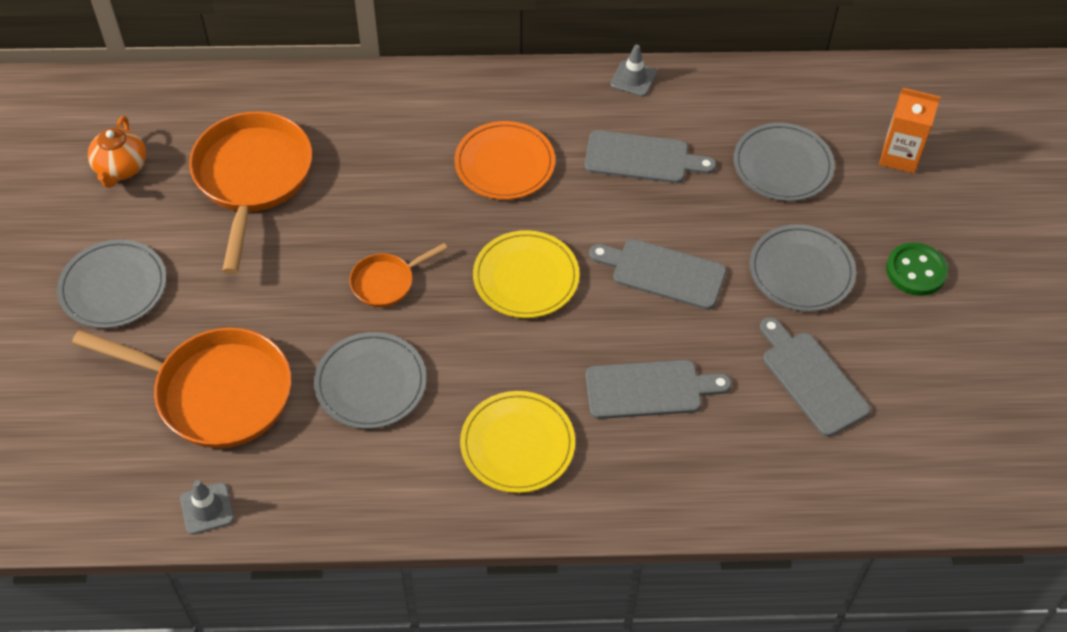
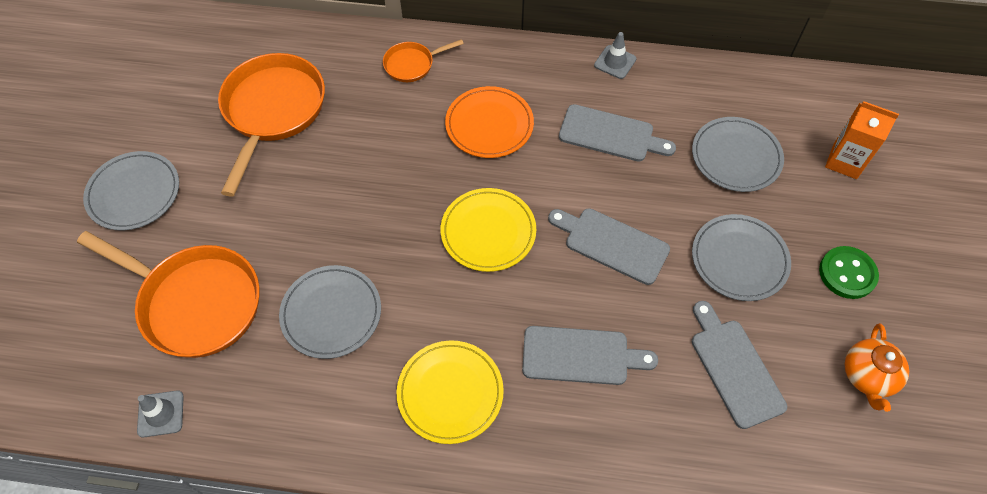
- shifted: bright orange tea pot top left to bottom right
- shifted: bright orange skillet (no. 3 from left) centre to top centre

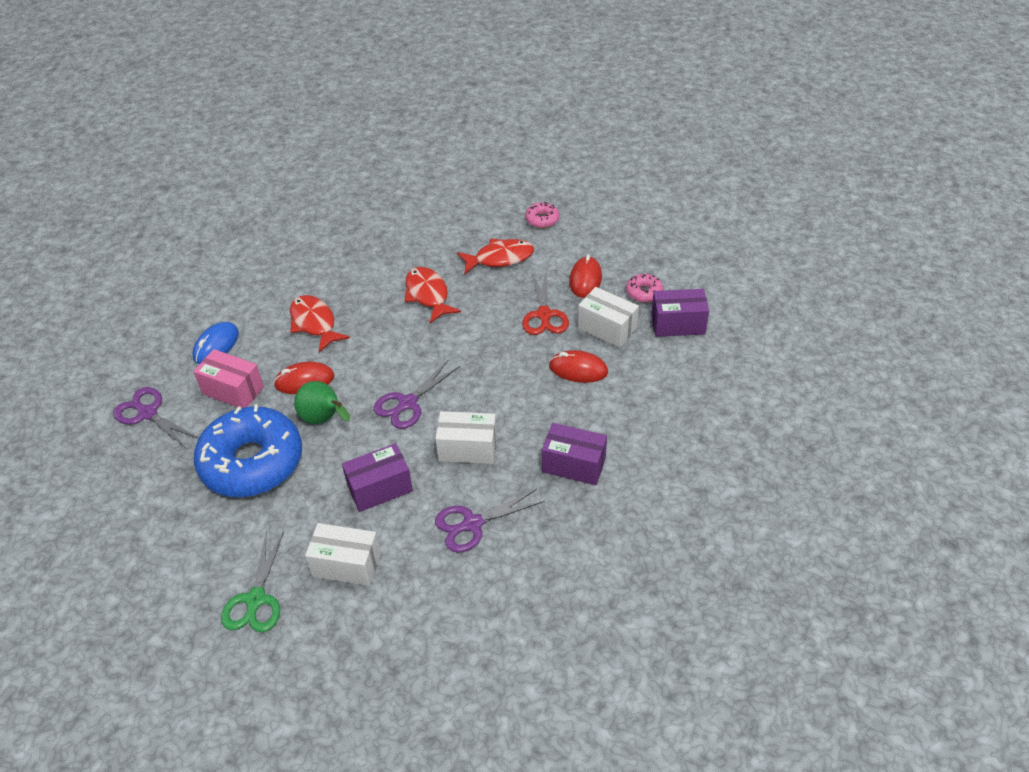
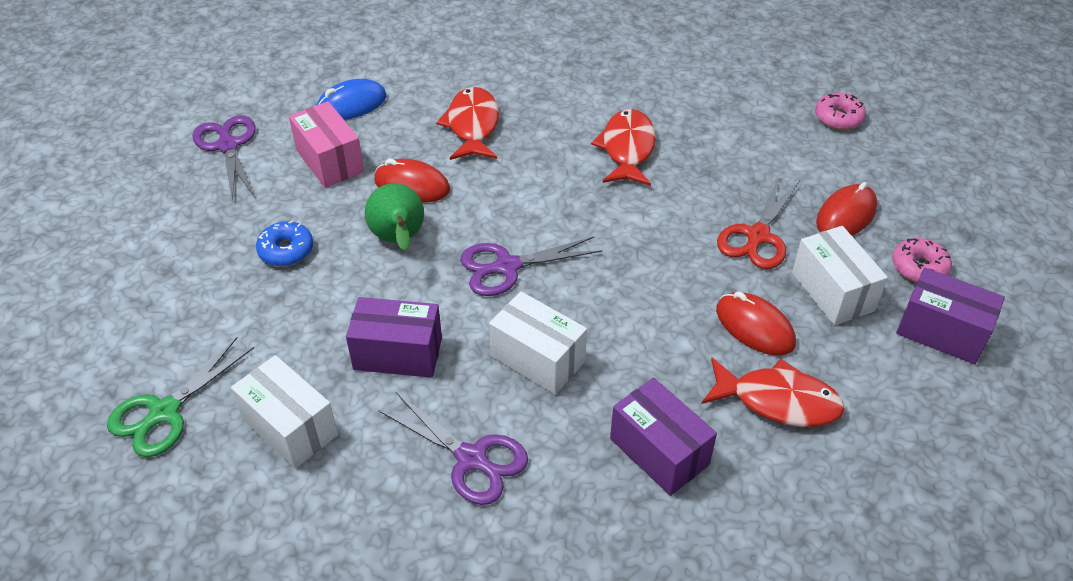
- shifted: scarlet fish (no. 3 from left) top centre to bottom right
- scaled: blue glazed donut middle left = middle left x0.40
- rotated: violet pair of scissors (no. 3 from left in the first image) bottom centre = bottom centre 150 degrees counterclockwise

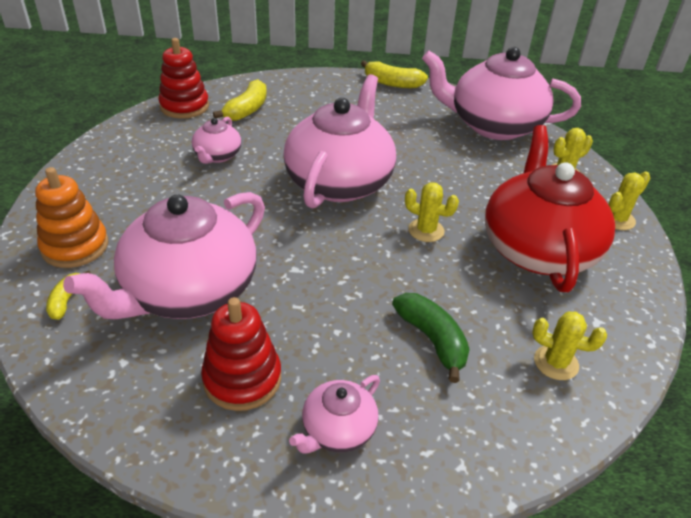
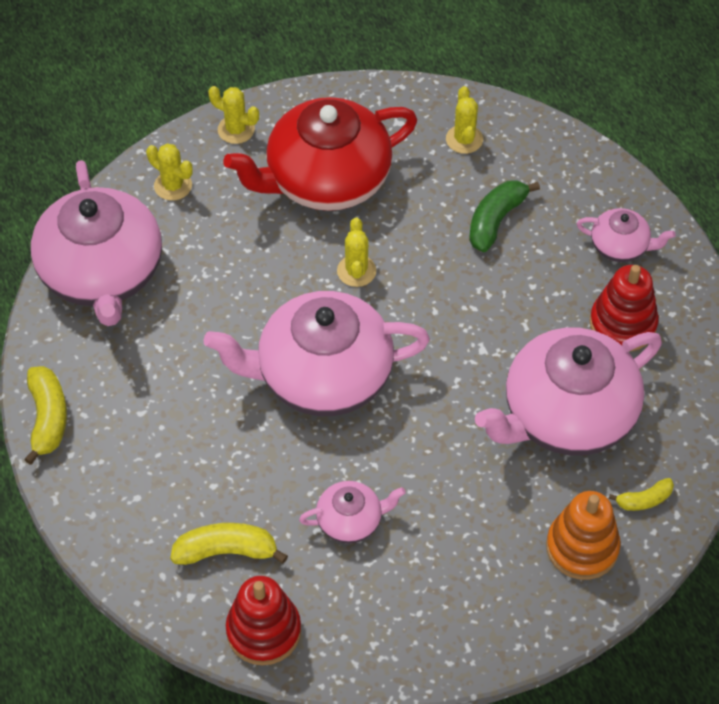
- rotated: rose-pink tea pot (no. 1 from left in the first image) middle left = middle right 135 degrees clockwise

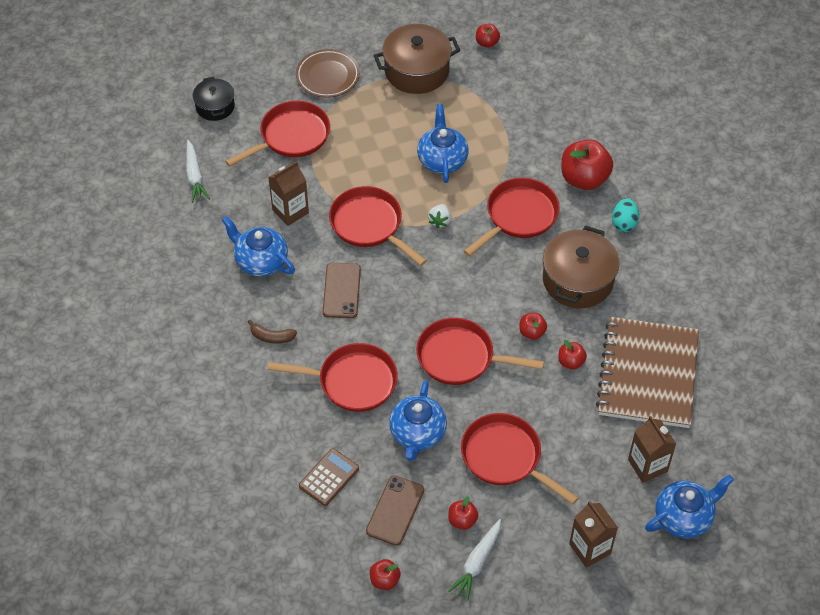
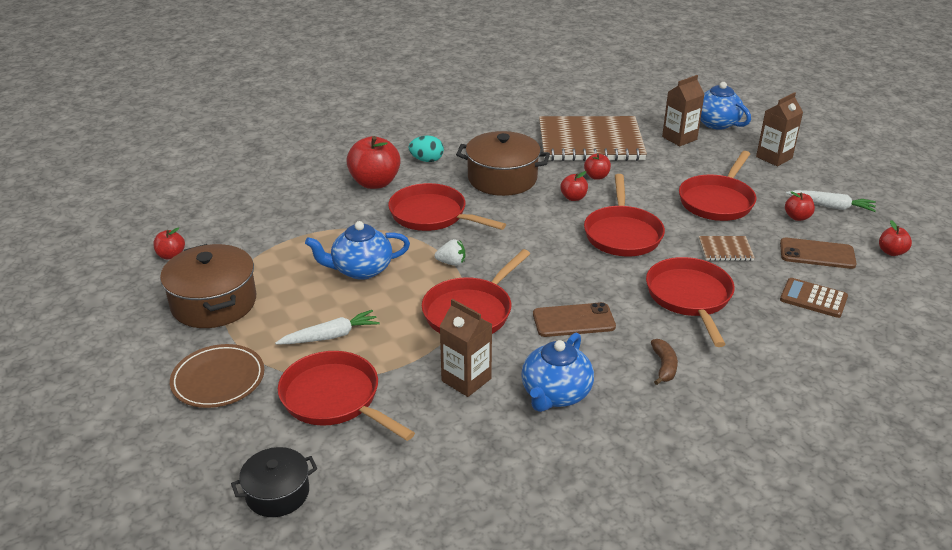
- shifted: white root vegetable (no. 1 from left) top left to centre
- swapped: blue tea pot (no. 2 from left) bottom centre to brown notebook (no. 2 from left) middle right

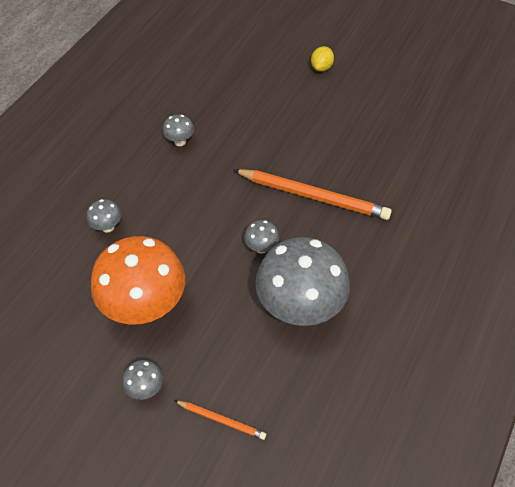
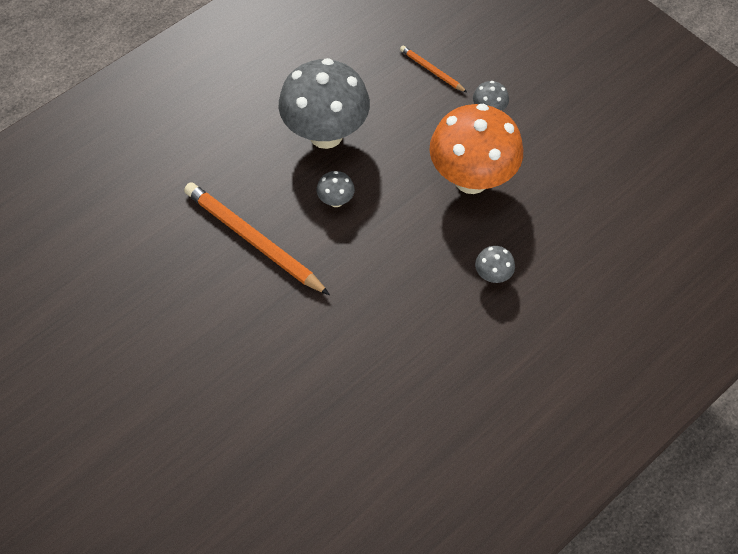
- gone: bright yellow citrus fruit top centre
- gone: ash-grey toadstool (no. 3 from left) top centre

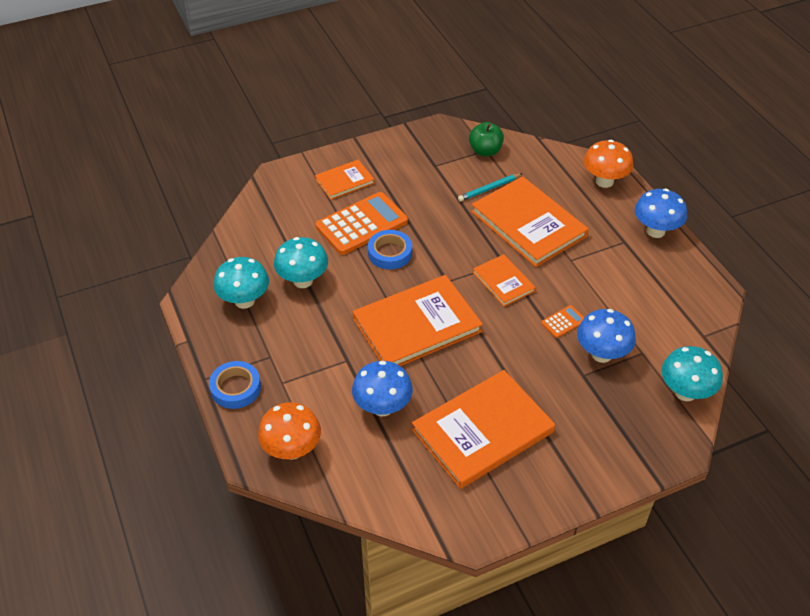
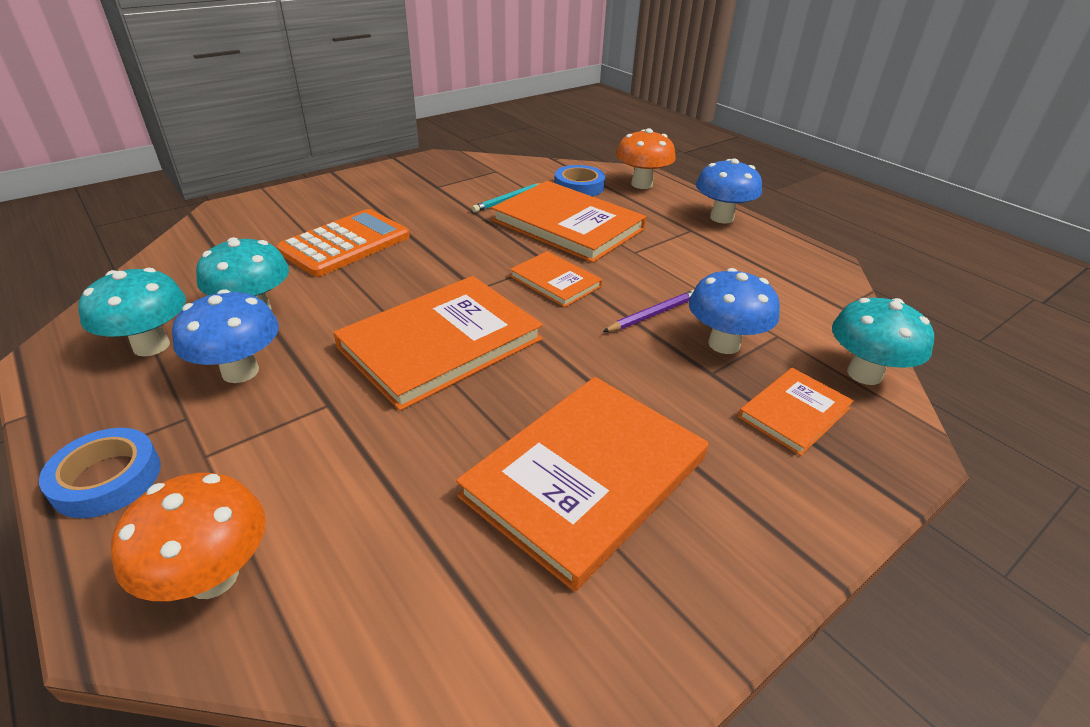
- gone: green toy apple top centre
- shifted: bright orange hardback (no. 1 from left in the first image) top centre to bright orange hardback (no. 5 from left) middle right
- shifted: blue sticky tape (no. 2 from left) centre to top centre
- swapped: bright orange pocket calculator (no. 2 from left) middle right to violet wooden pencil centre
- shifted: blue toadstool (no. 1 from left) centre to middle left

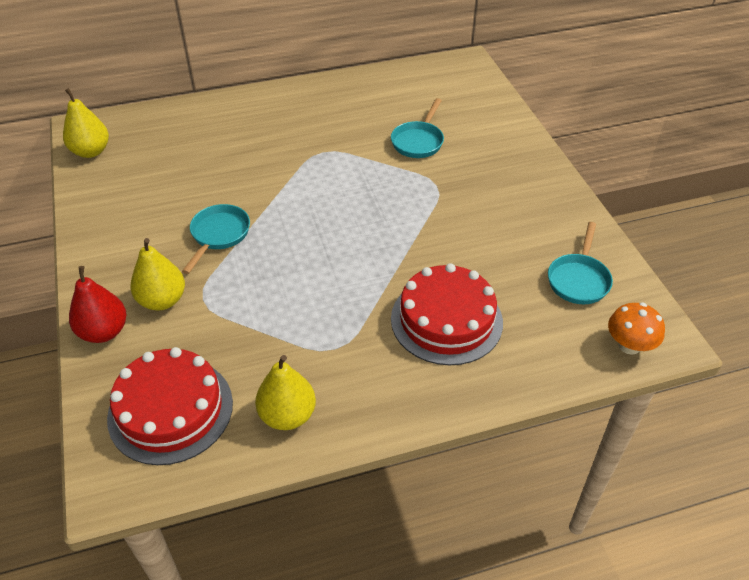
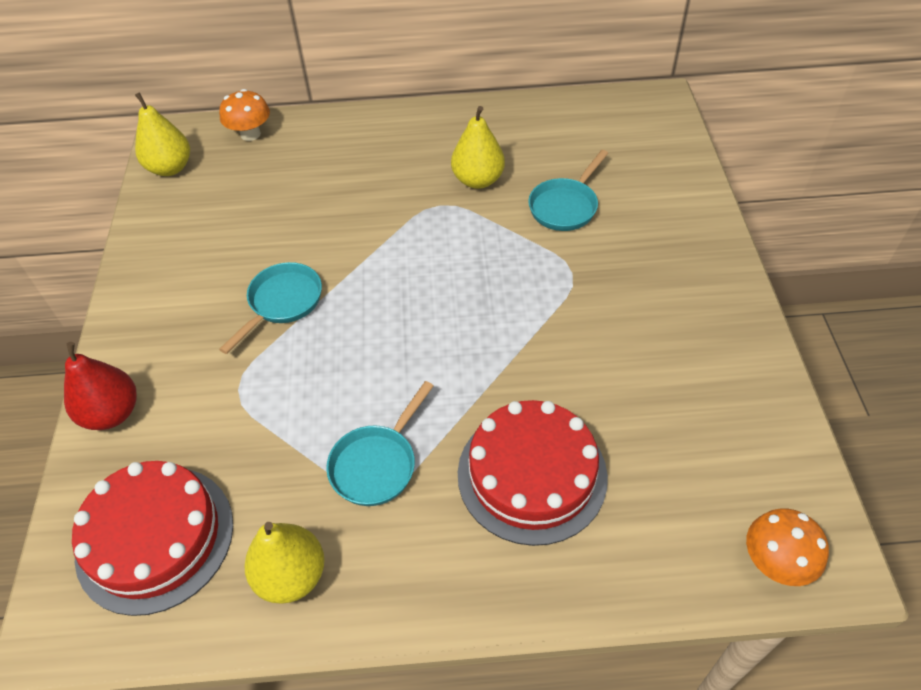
- shifted: teal skillet (no. 3 from left in the first image) middle right to teal skillet (no. 2 from left) centre
- shifted: bright yellow pear fruit (no. 2 from left in the first image) middle left to bright yellow pear fruit (no. 3 from left) top centre
- new: bright orange toadstool (no. 1 from left) top left

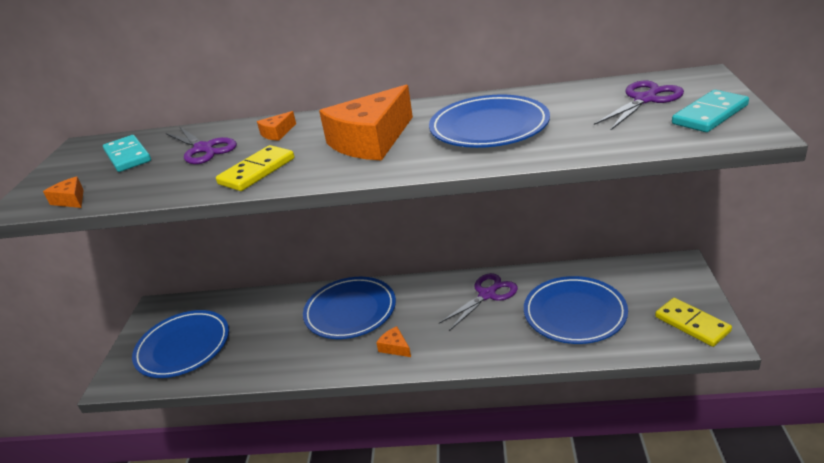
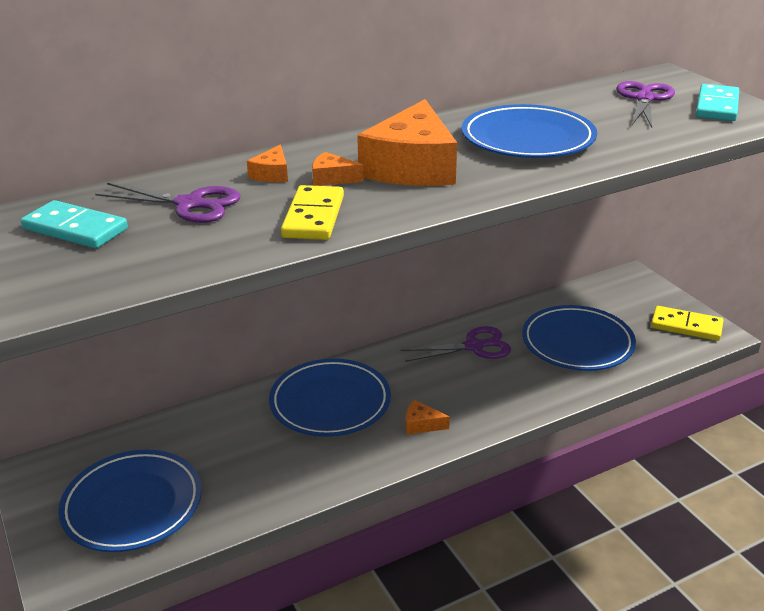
- shifted: bright orange piece of cheese (no. 1 from left in the first image) middle left to bright orange piece of cheese (no. 2 from left) top centre
- rotated: violet pair of scissors (no. 2 from left) centre = centre 60 degrees clockwise

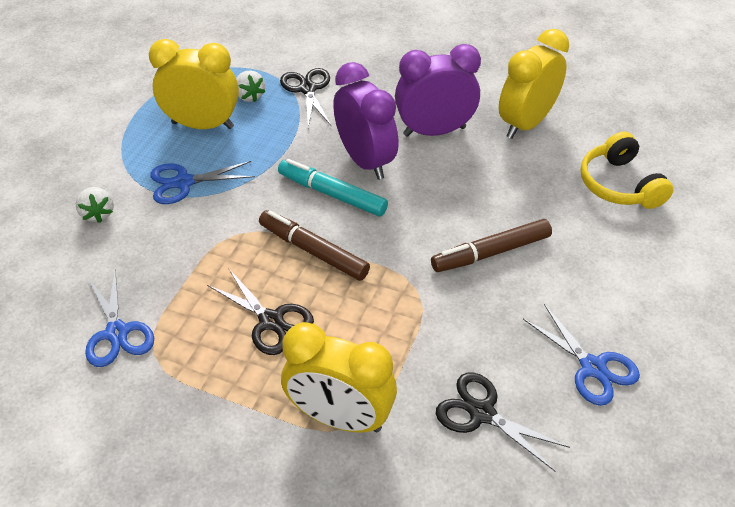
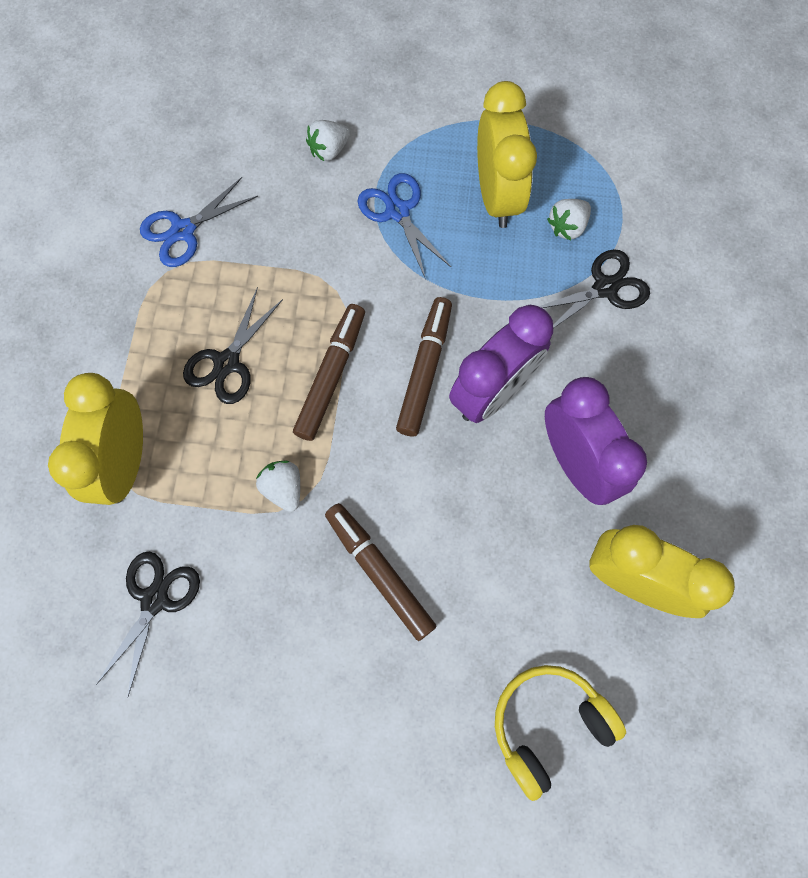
- repainted: teal marker centre to brown marker (no. 3 from left) centre
- gone: blue pair of scissors (no. 3 from left) bottom right
- new: white toy strawberry (no. 1 from left) centre

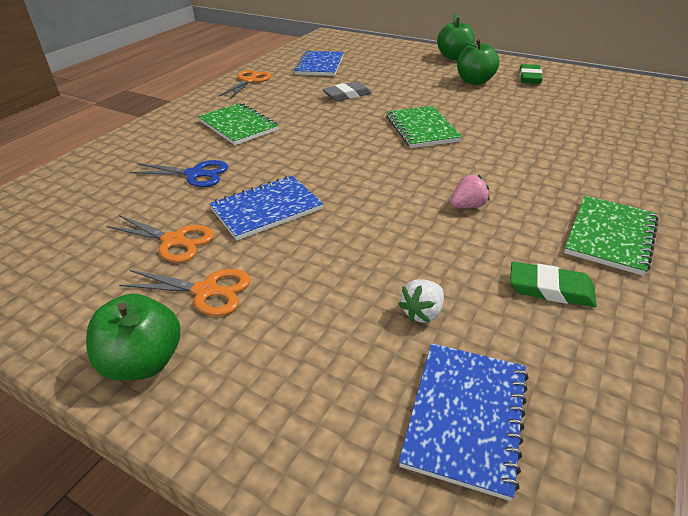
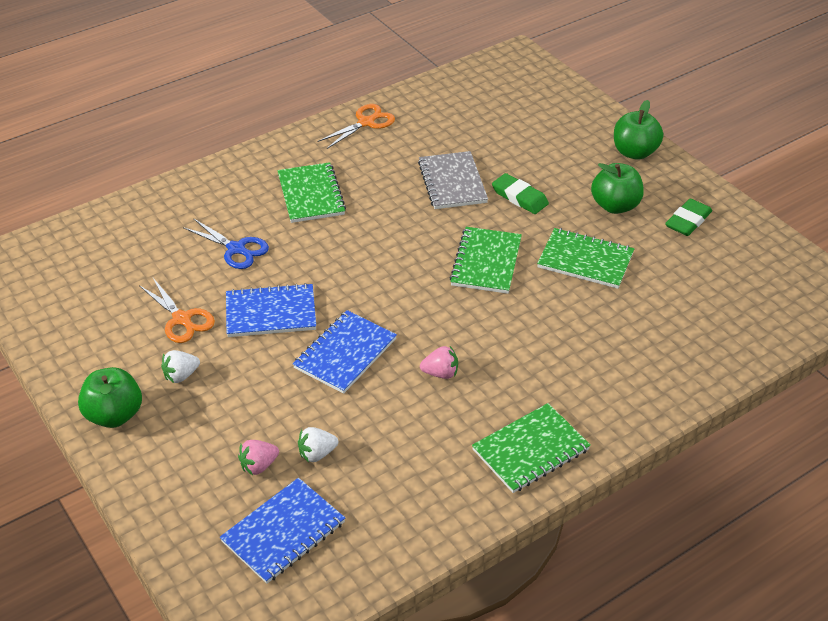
- shifted: blue notebook (no. 2 from left in the first image) top centre to blue notebook (no. 3 from left) centre
- swapped: ash-grey gum eraser top centre to ash-grey notebook top centre
- shifted: green gum eraser (no. 2 from left in the first image) middle right to green gum eraser (no. 1 from left) top centre
- swapped: bright orange pair of scissors (no. 2 from left) middle left to white toy strawberry (no. 1 from left) middle left
- new: green notebook (no. 4 from left) middle right
- new: rose-pink toy strawberry (no. 1 from left) bottom left

